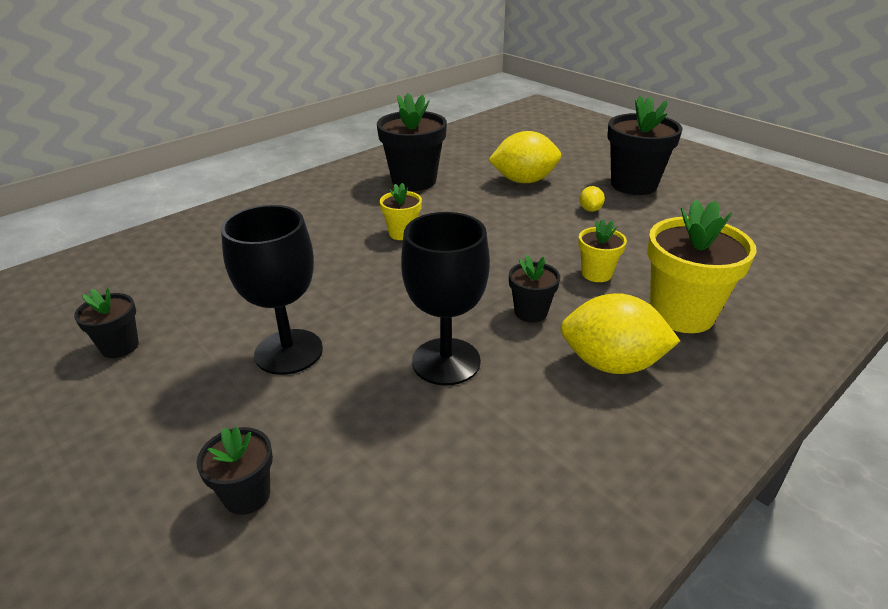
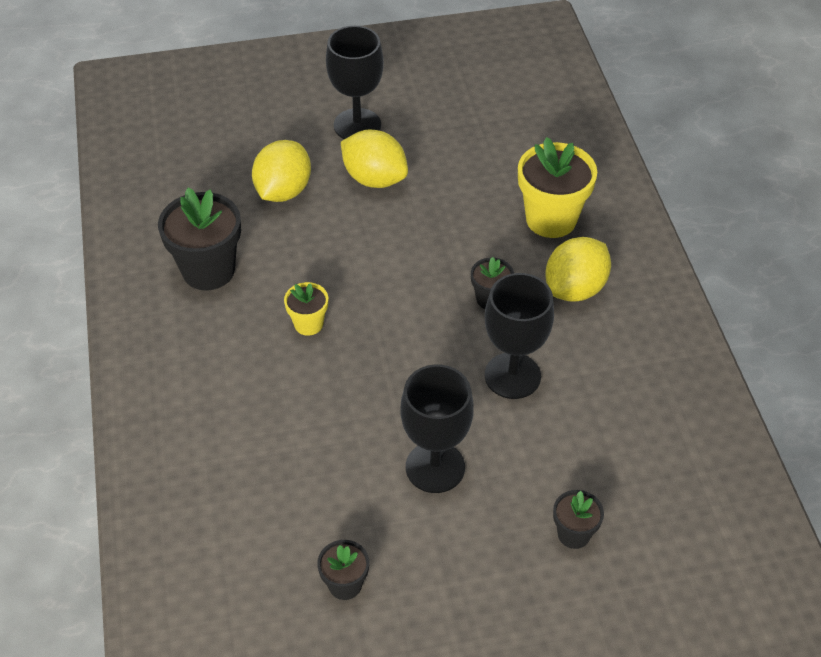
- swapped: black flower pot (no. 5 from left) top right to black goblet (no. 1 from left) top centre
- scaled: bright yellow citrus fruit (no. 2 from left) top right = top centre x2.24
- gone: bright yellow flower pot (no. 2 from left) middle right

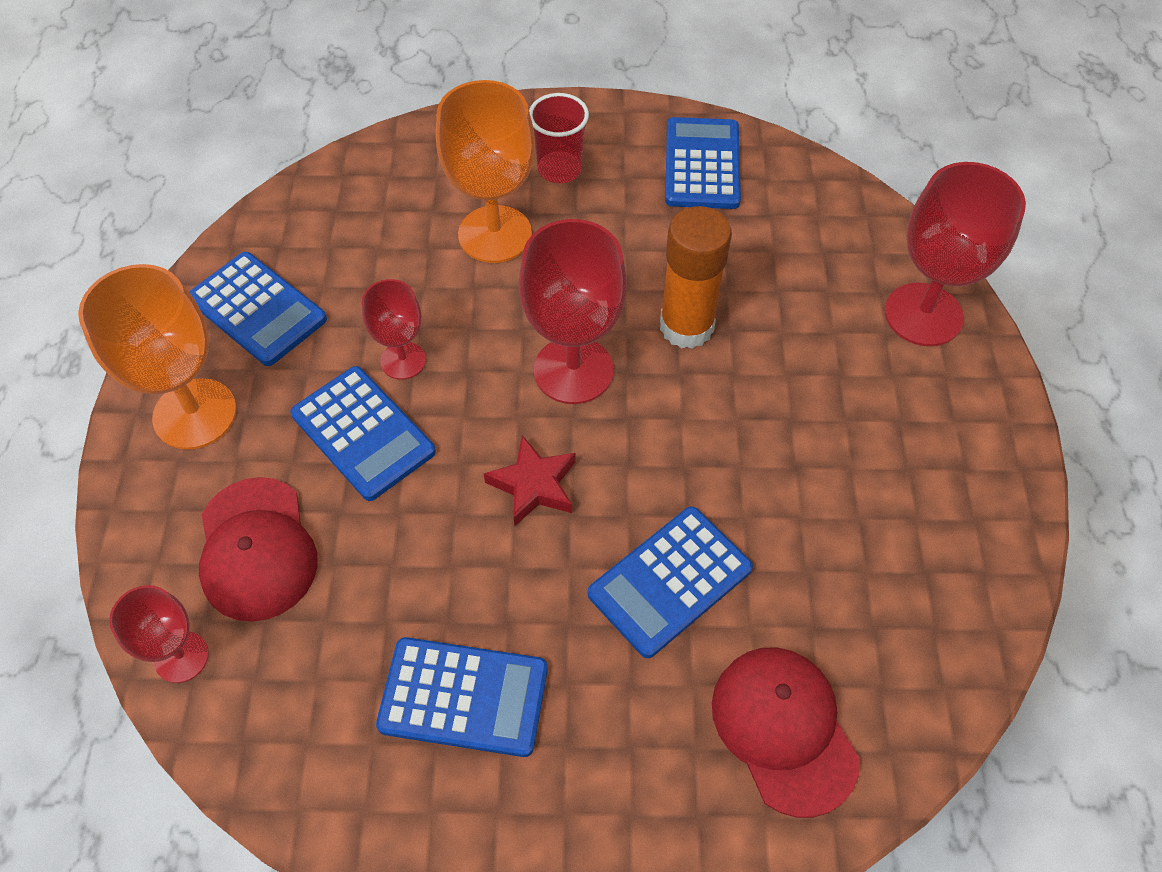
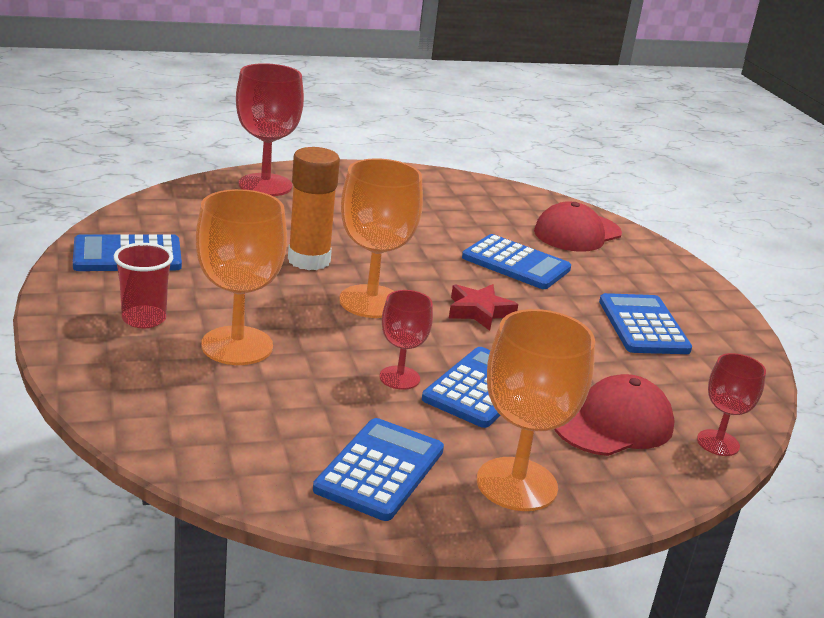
- repainted: scarlet goblet (no. 3 from left) centre to bright orange goblet (no. 2 from left) centre

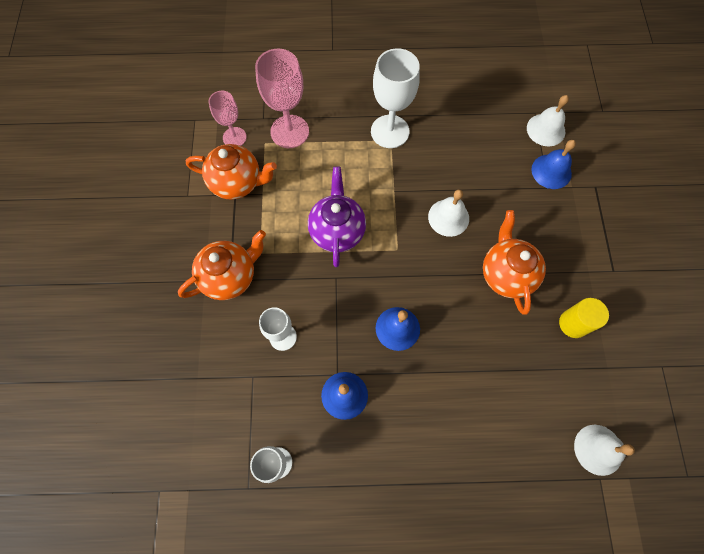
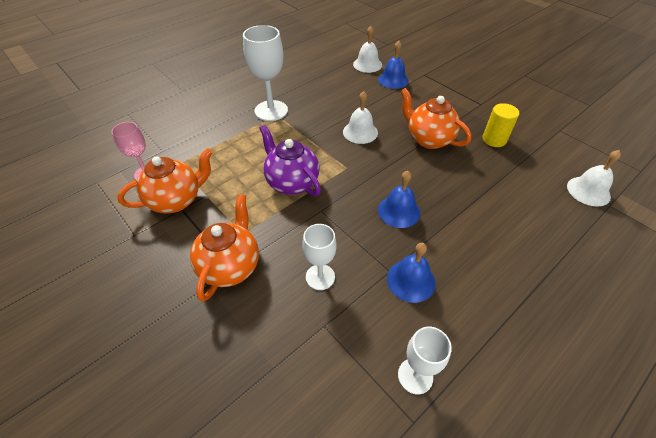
- gone: rose-pink goblet (no. 2 from left) top centre

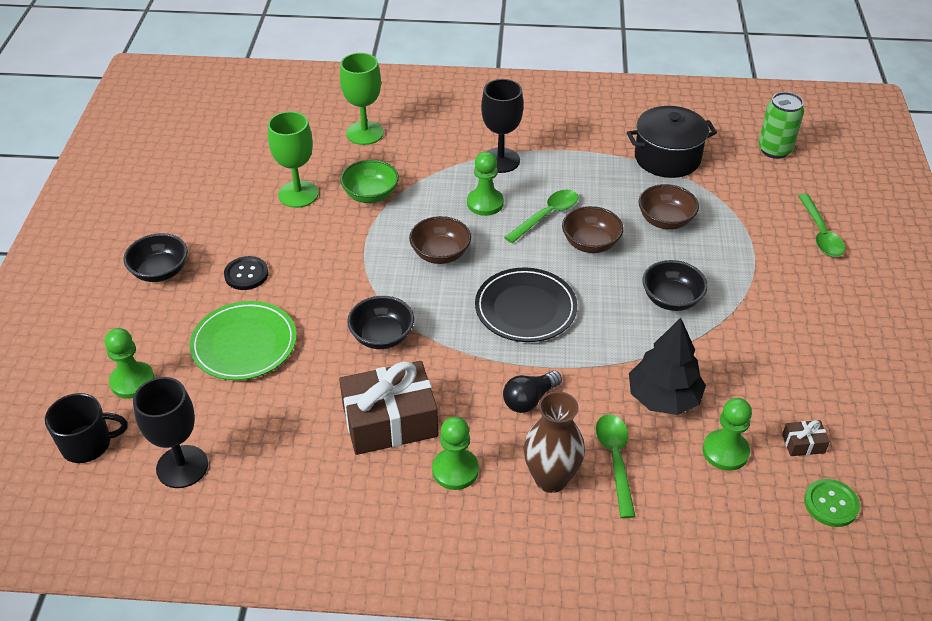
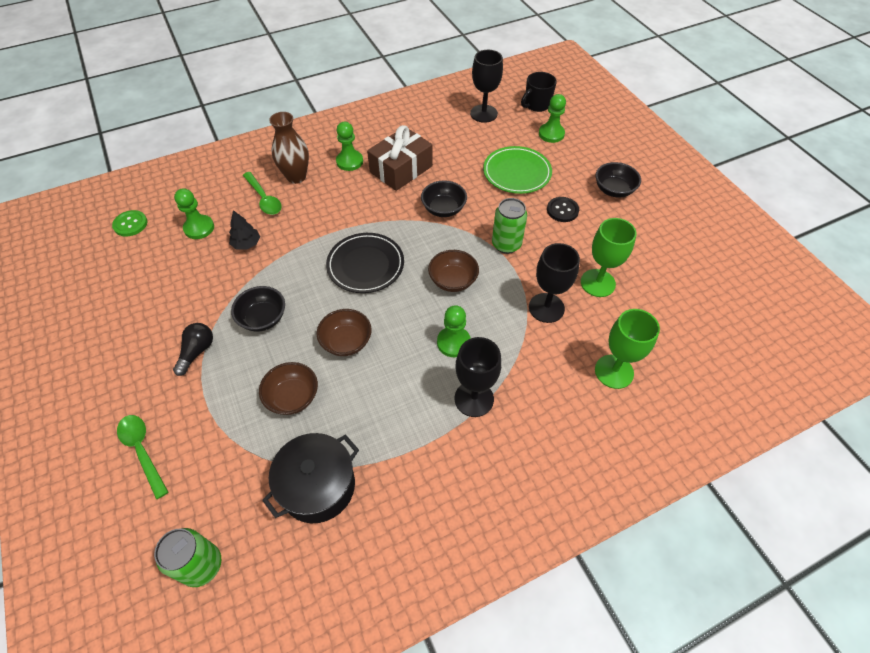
- swapped: green deep dish top centre to black goblet (no. 3 from left) centre
- gone: green teaspoon (no. 1 from left) centre
- scaled: black fir tree middle right = middle left x0.59
- shifted: black lightbulb centre to middle left
- gone: brown wrapped gift (no. 2 from left) bottom right
- new: green soda can (no. 2 from left) centre

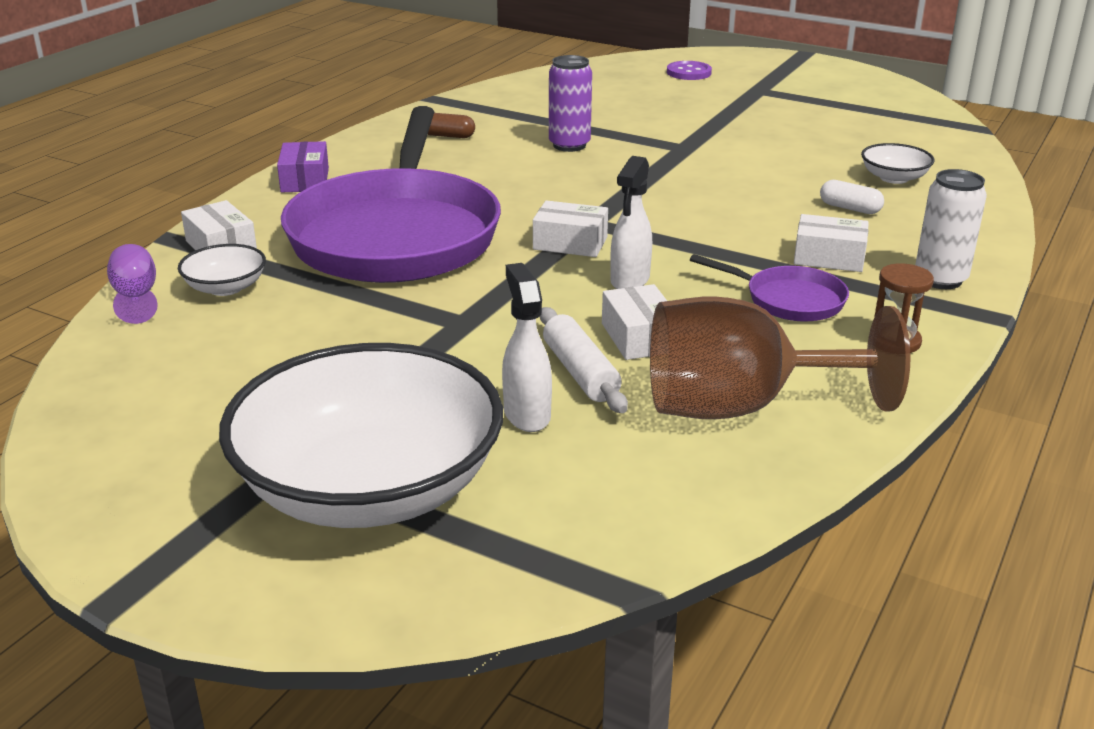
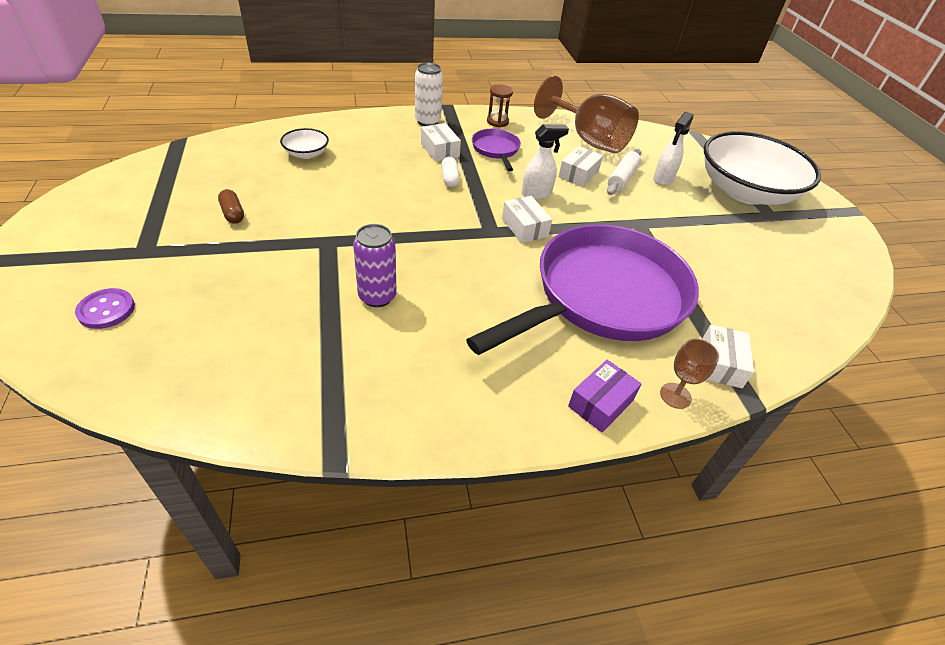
- shifted: brown pill top centre to top left
- shifted: white pill top right to top centre
- gone: violet goblet middle left
- gone: white deep dish (no. 1 from left) middle left
- new: brown goblet (no. 2 from left) middle right

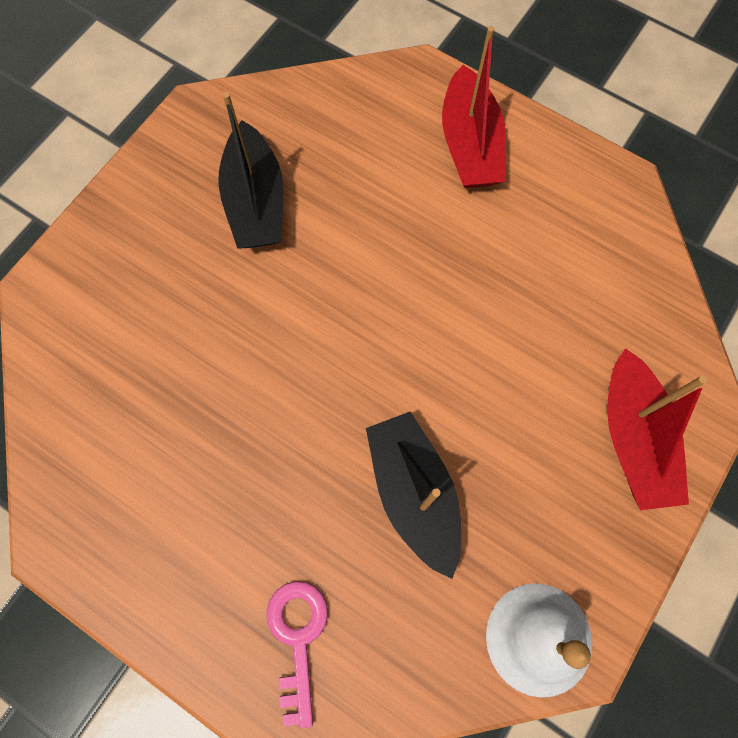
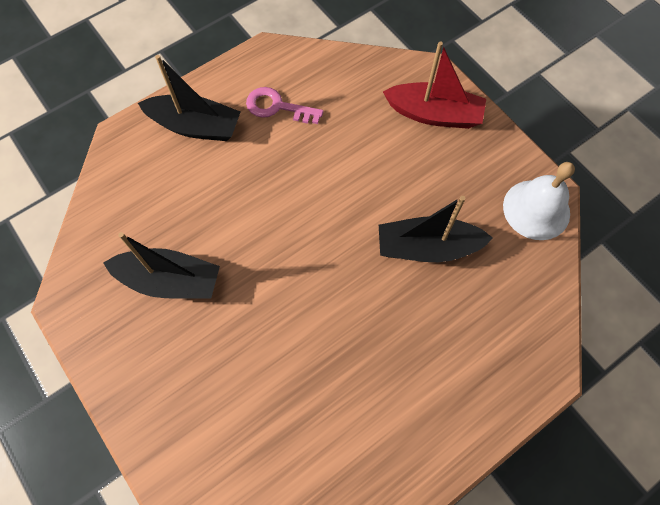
- repainted: scarlet toy boat (no. 1 from left) top centre to black toy boat (no. 2 from left) top left
- shifted: rose-pink latchkey bottom centre to top centre

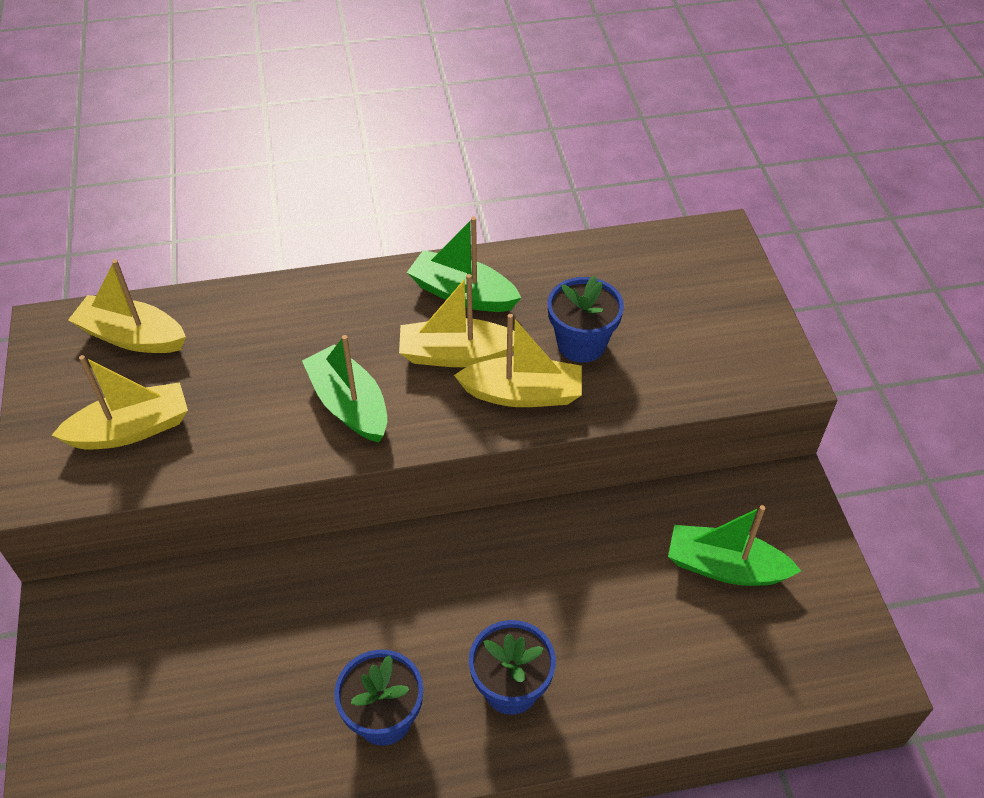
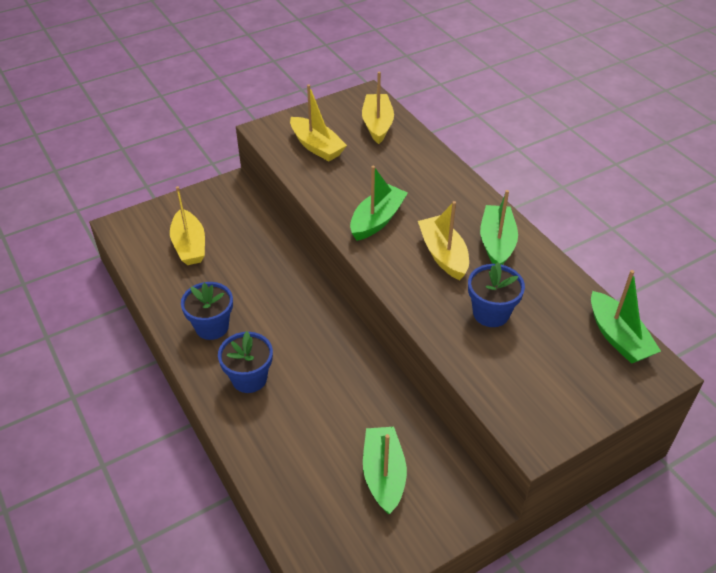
- shifted: bright yellow toy boat (no. 4 from left in the first image) centre to bright yellow toy boat (no. 1 from left) middle left
- new: green toy boat (no. 4 from left) middle right

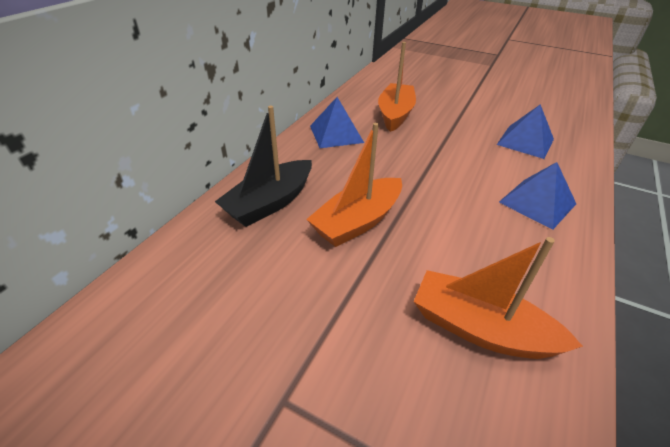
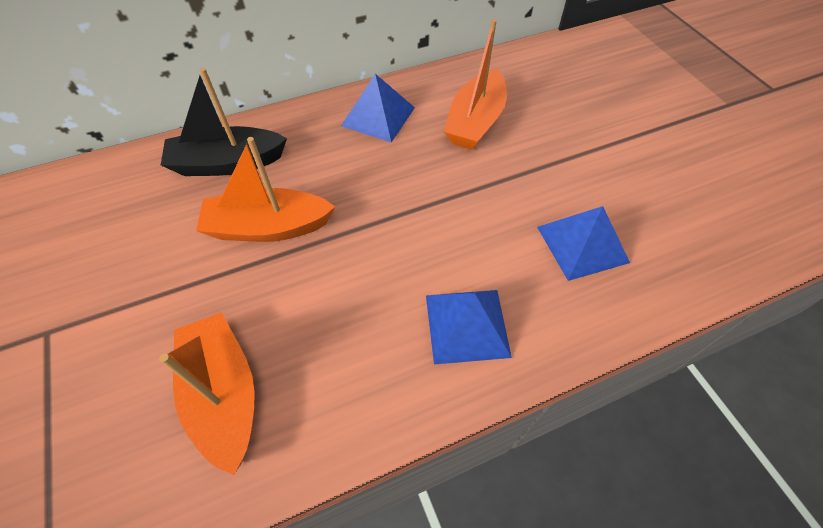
- rotated: bright orange toy boat (no. 2 from left in the first image) top centre = top centre 150 degrees clockwise

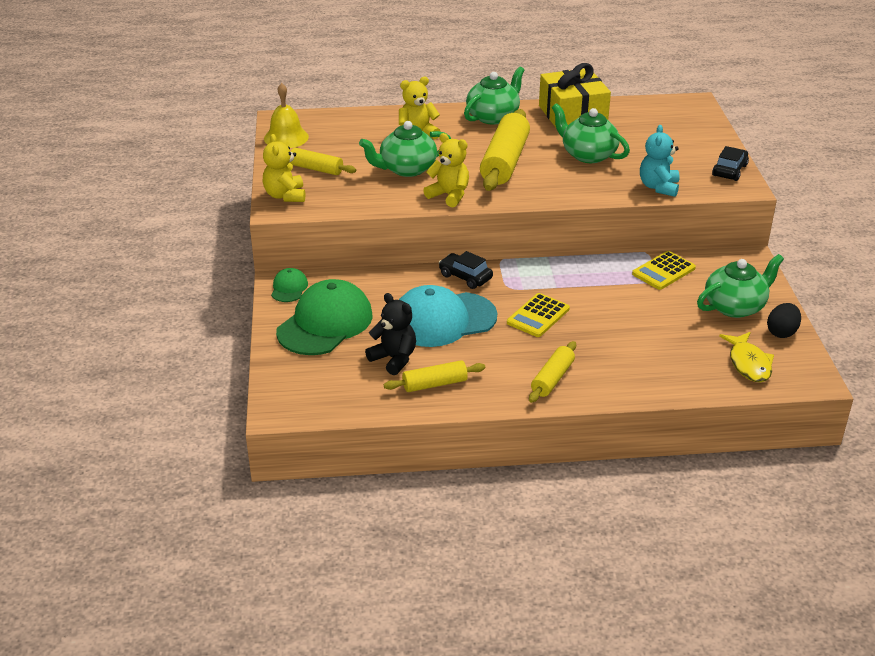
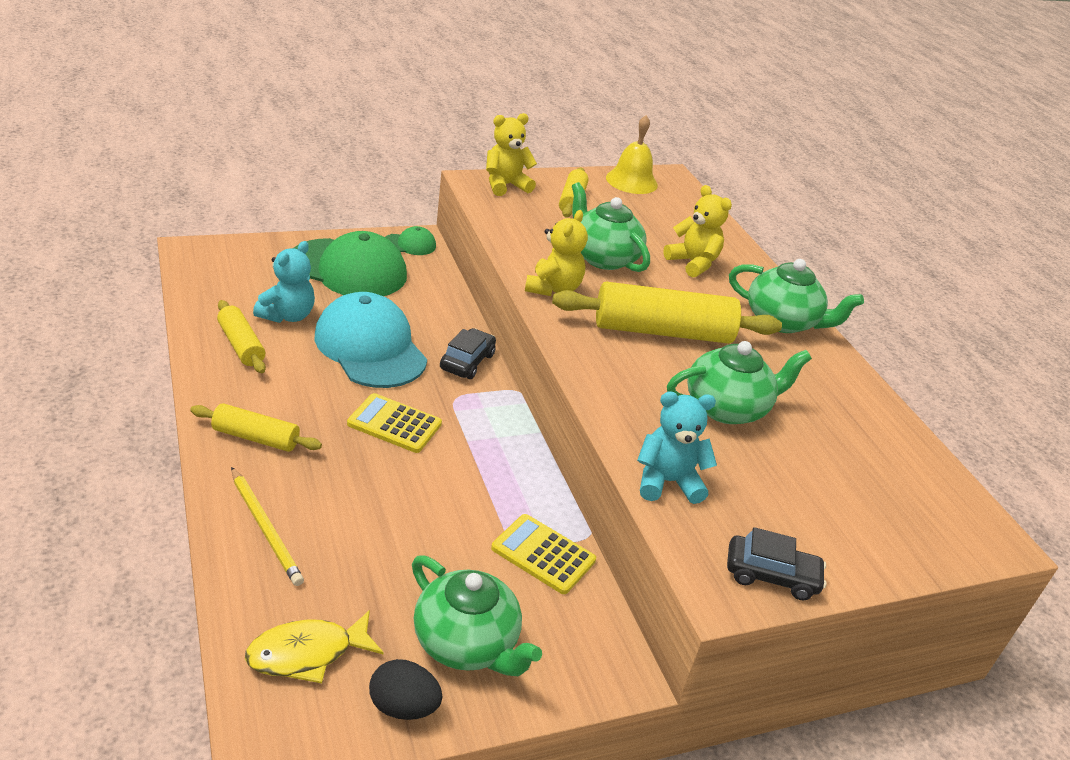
- gone: bright yellow wrapped gift top centre
- rotated: green tea pot (no. 3 from left) top right = middle right 45 degrees clockwise
- repainted: black stuffed bear centre to teal stuffed bear (no. 1 from left) middle left
- new: bright yellow wooden pencil bottom left

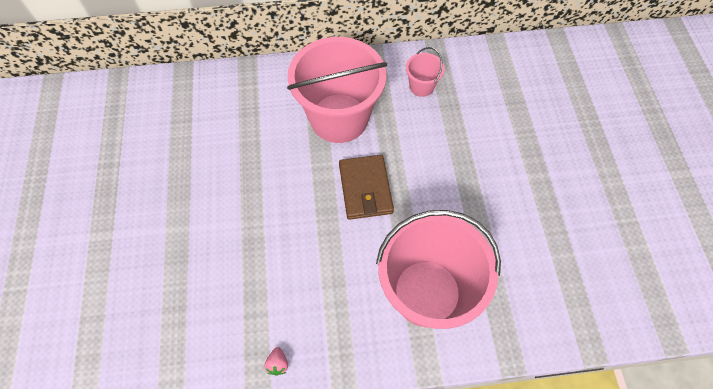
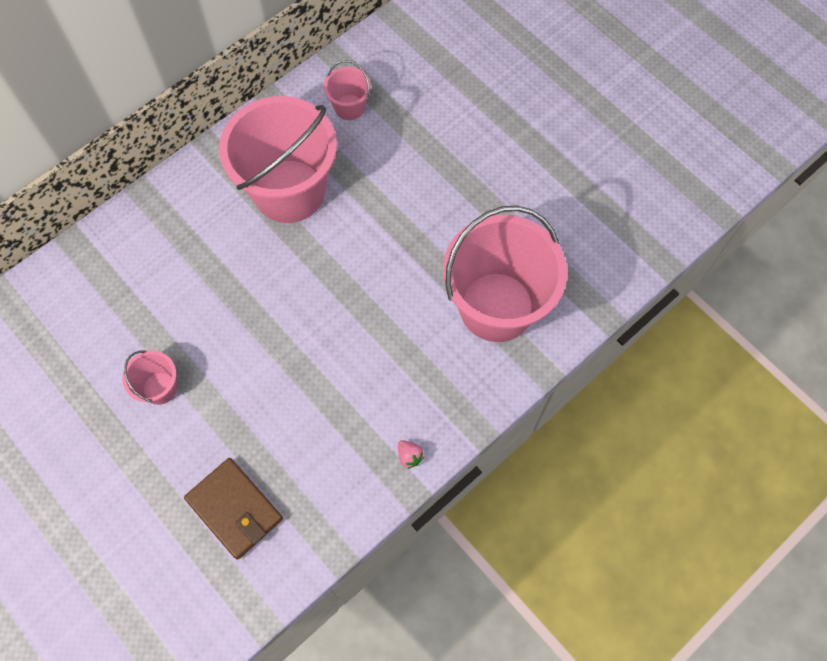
- shifted: brown wallet centre to bottom left
- new: rose-pink bucket (no. 1 from left) middle left

